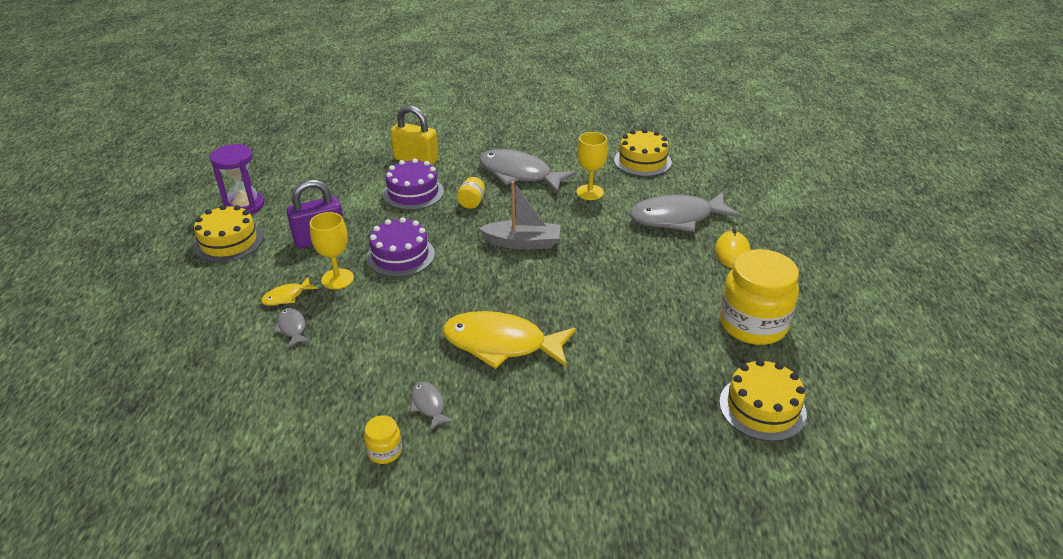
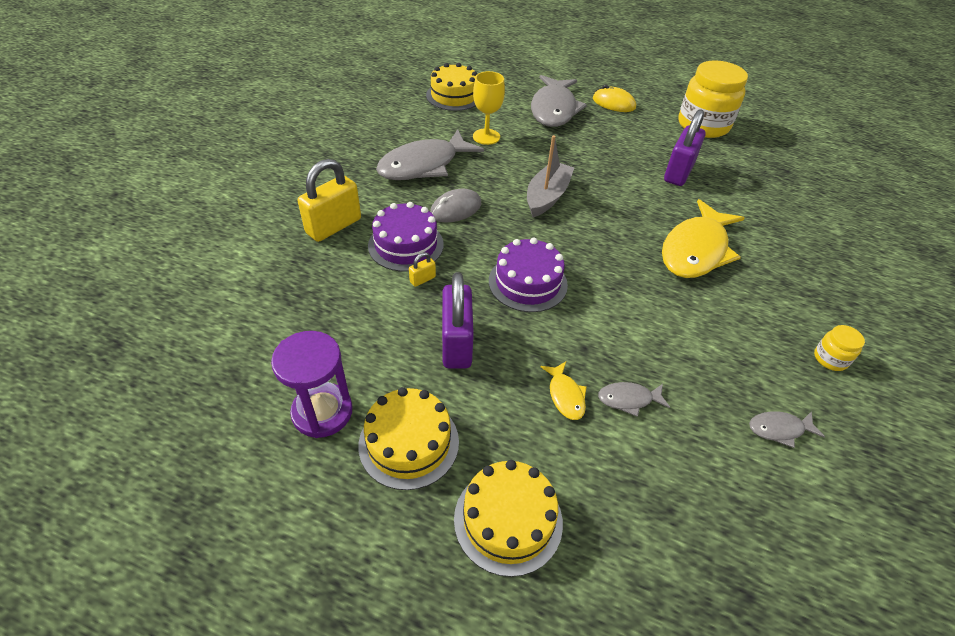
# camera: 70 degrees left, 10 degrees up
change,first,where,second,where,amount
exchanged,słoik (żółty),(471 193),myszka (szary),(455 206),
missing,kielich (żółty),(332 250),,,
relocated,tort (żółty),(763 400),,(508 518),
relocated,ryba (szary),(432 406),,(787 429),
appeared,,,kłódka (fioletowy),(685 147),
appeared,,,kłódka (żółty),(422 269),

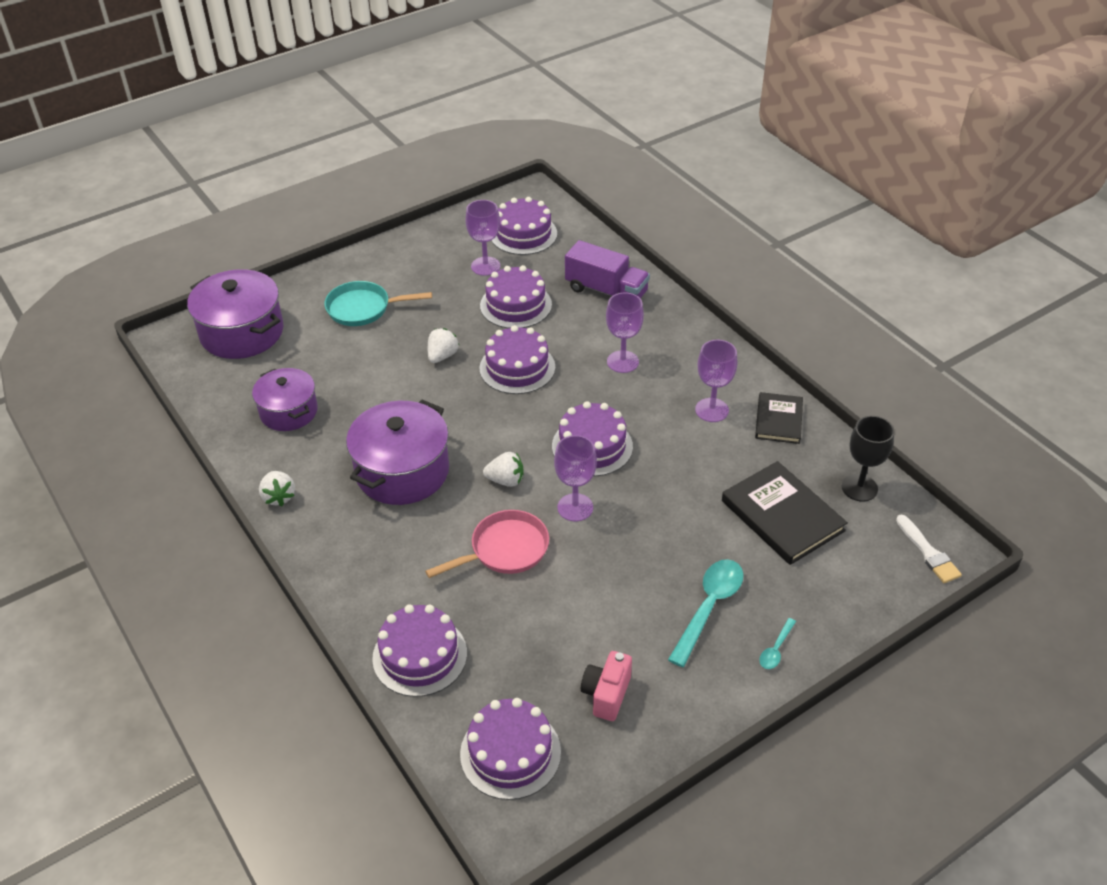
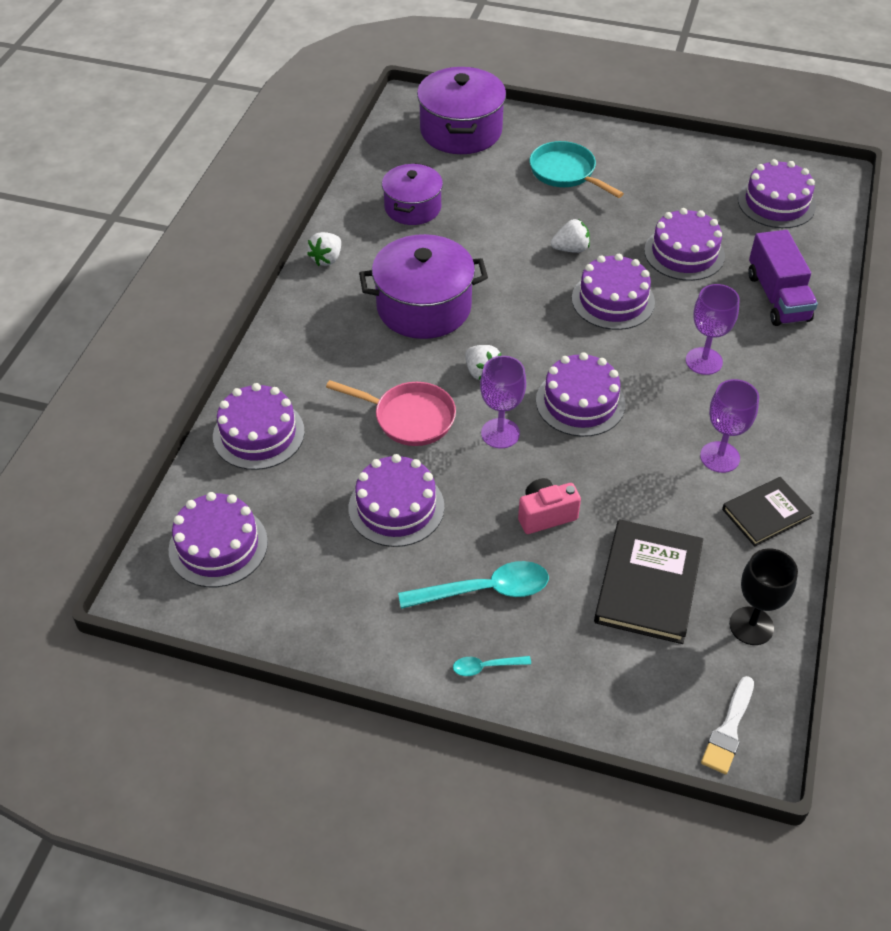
# camera: 50 degrees right, 5 degrees up
change,first,where,second,where,amount
missing,kielich (fioletowy),(483 238),,,
relocated,aparat fotograficzny (różowy),(606 686),,(549 506),
appeared,,,tort (fioletowy),(396 500),

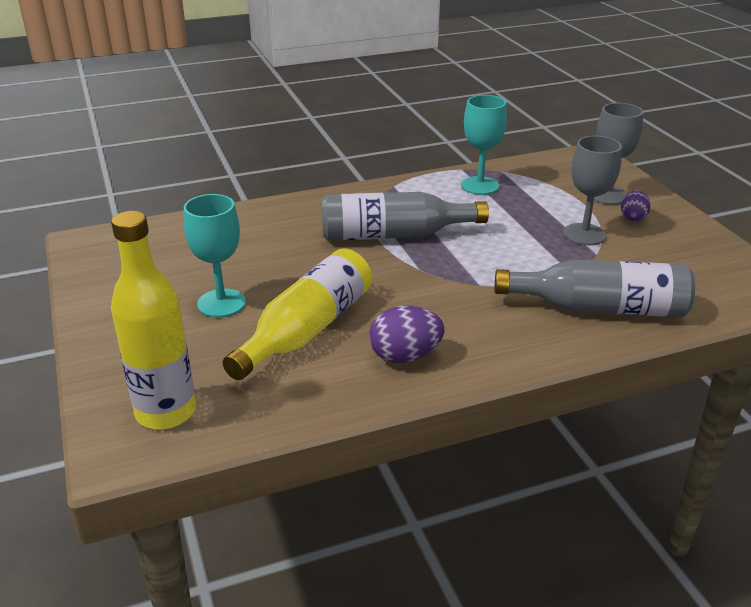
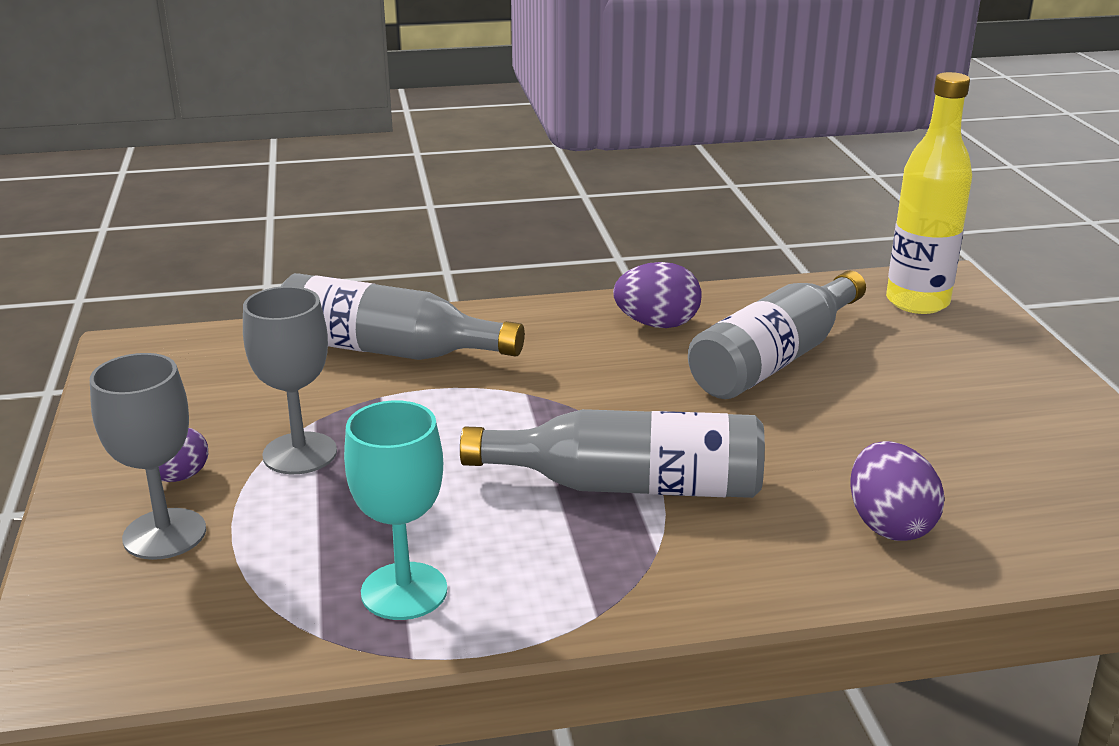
# camera: 170 degrees left, 5 degrees down
change,first,where,second,where,amount
missing,kielich (turkusowy),(215 255),,,
colour,butelka (żółty),(297 314),butelka (szary),(777 335),
appeared,,,jajko (fioletowy),(897 491),

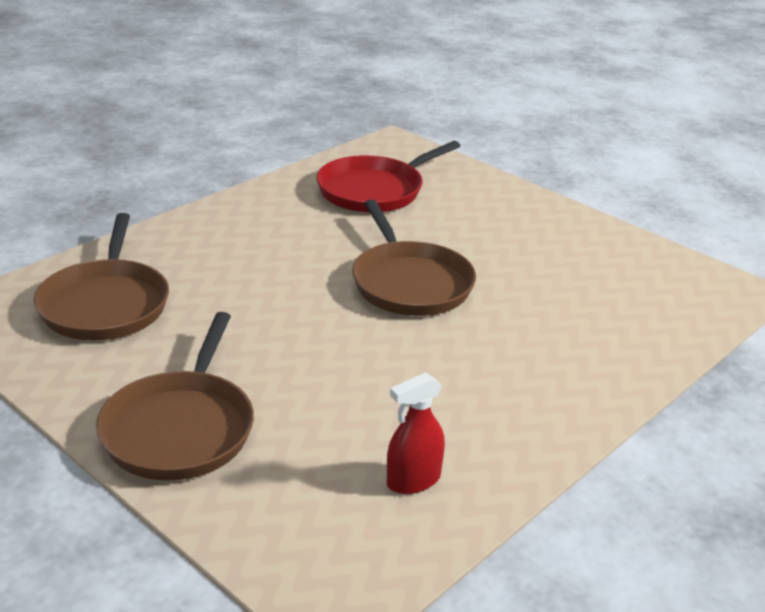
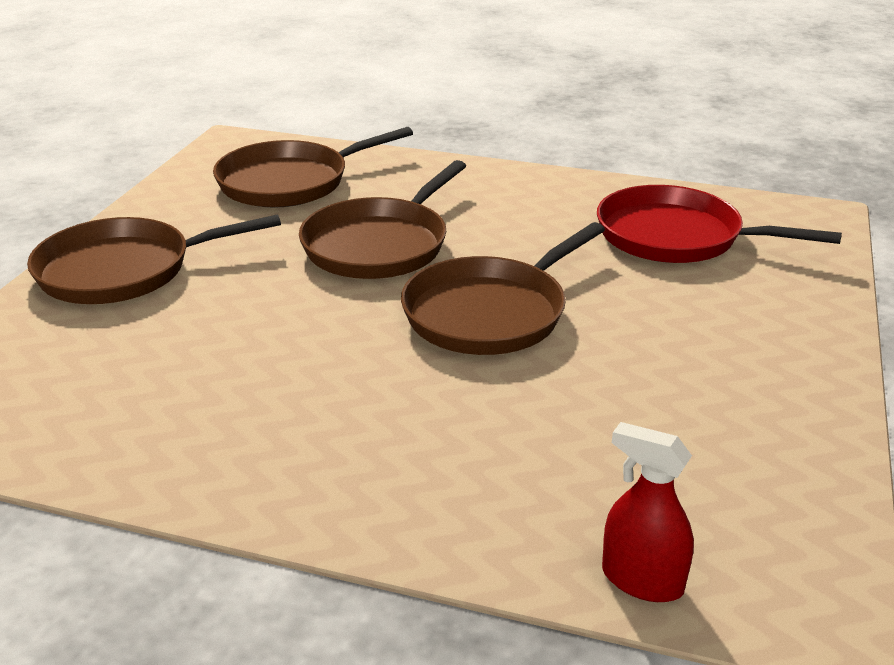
# camera: 65 degrees right, 0 degrees up
change,first,where,second,where,amount
relocated,spryskiwacz (czerwony),(416 433),,(648 512),
appeared,,,patelnia (brązowy),(382 219),

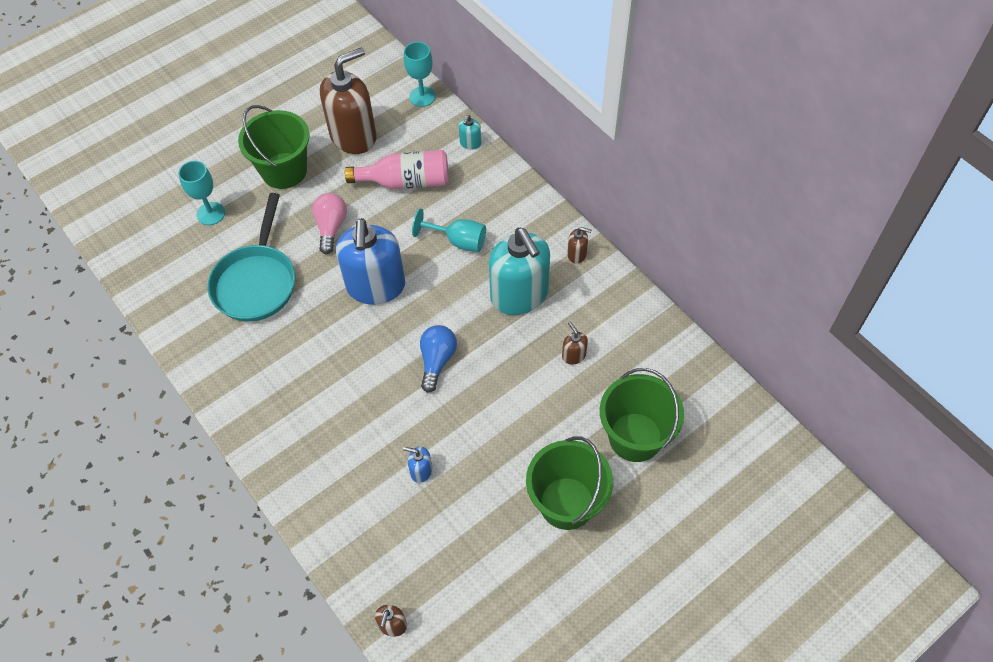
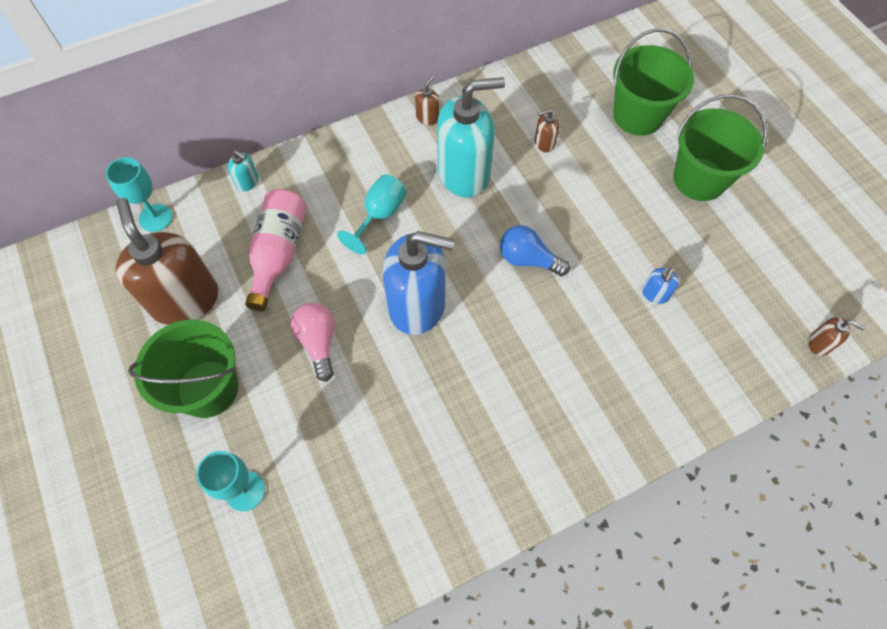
# camera: 80 degrees left, 5 degrees up
change,first,where,second,where,amount
missing,patelnia (turkusowy),(251 257),,,
spun,żarówka (różowy),(329 223),,(313 342),60 degrees clockwise

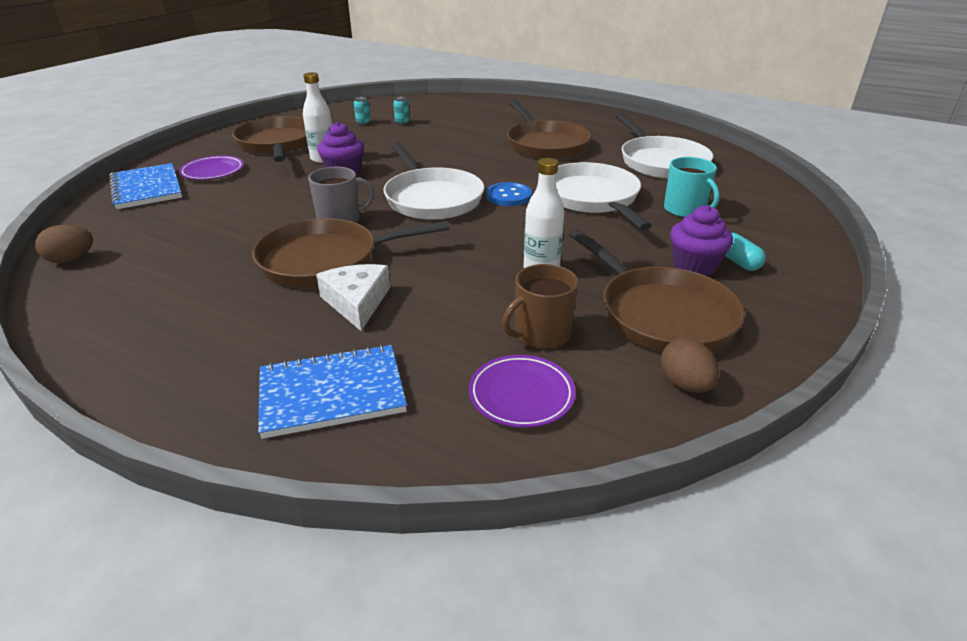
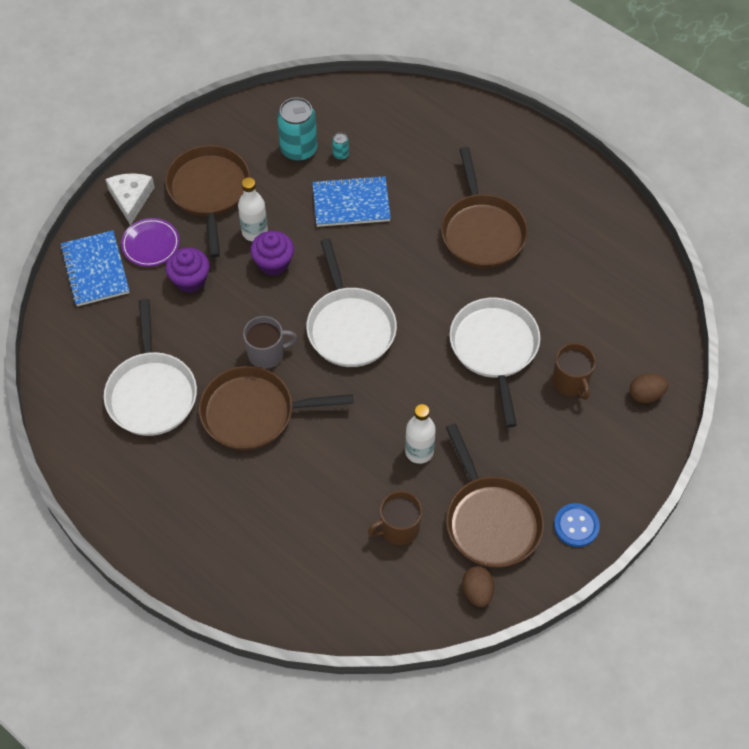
# camera: 10 degrees right, 25 degrees up
change,first,where,second,where,amount
size,puszka (turkusowy),(362 111),,(297 129),x2.31
relocated,patelnia (biały),(664 146),,(150 367),
colour,kubek (turkusowy),(692 187),kubek (brązowy),(574 371),
relocated,guzik (niebieski),(509 194),,(577 525),
relocated,muffinka (fioletowy),(701 240),,(188 270),
relocated,jajko (brązowy),(64 244),,(649 388),
missing,kapsułka (turkusowy),(745 252),,,
relocated,ser (biały),(353 297),,(130 199),
relocated,zeszyt (niebieski),(332 391),,(351 201),
missing,talerz (fioletowy),(522 391),,,

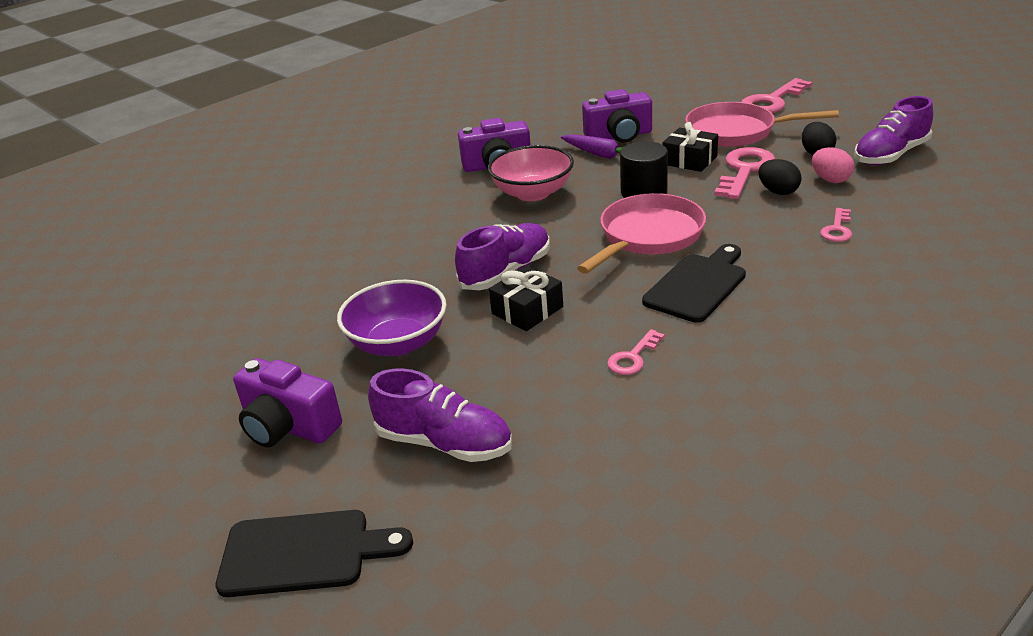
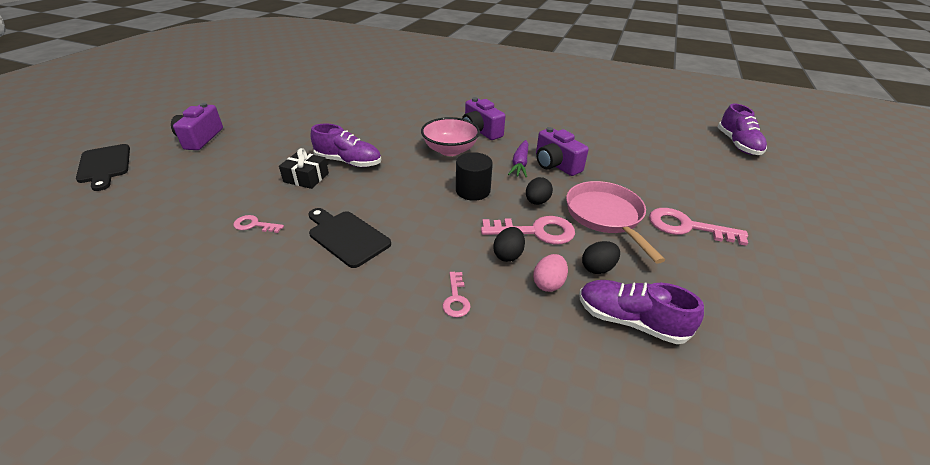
# camera: 60 degrees right, 5 degrees up
change,first,where,second,where,amount
exchanged,prezent (czarny),(690 147),jajko (czarny),(539 191),
missing,patelnia (różowy),(641 233),,,
spun,klucz (różowy),(836 225),,(457 294),90 degrees counterclockwise
spun,deska do krojenia (czarny),(694 283),,(350 238),150 degrees counterclockwise
missing,miska (fioletowy),(391 318),,,
relocated,but (fioletowy),(440 415),,(742 129),

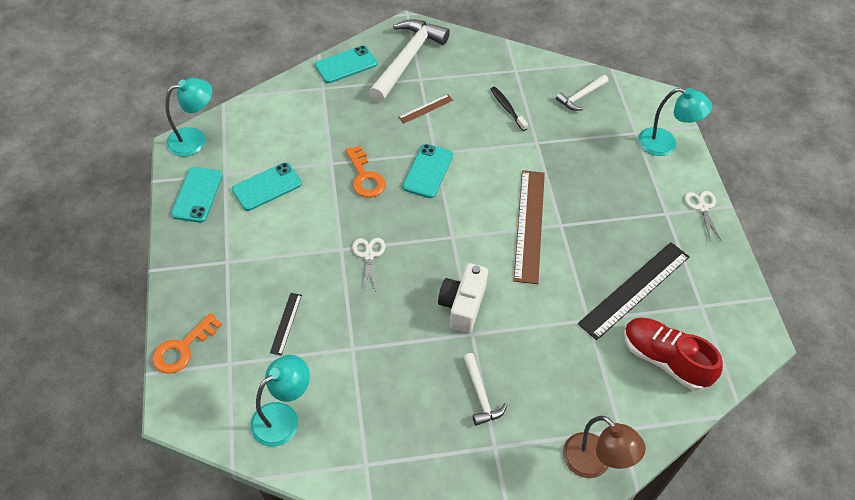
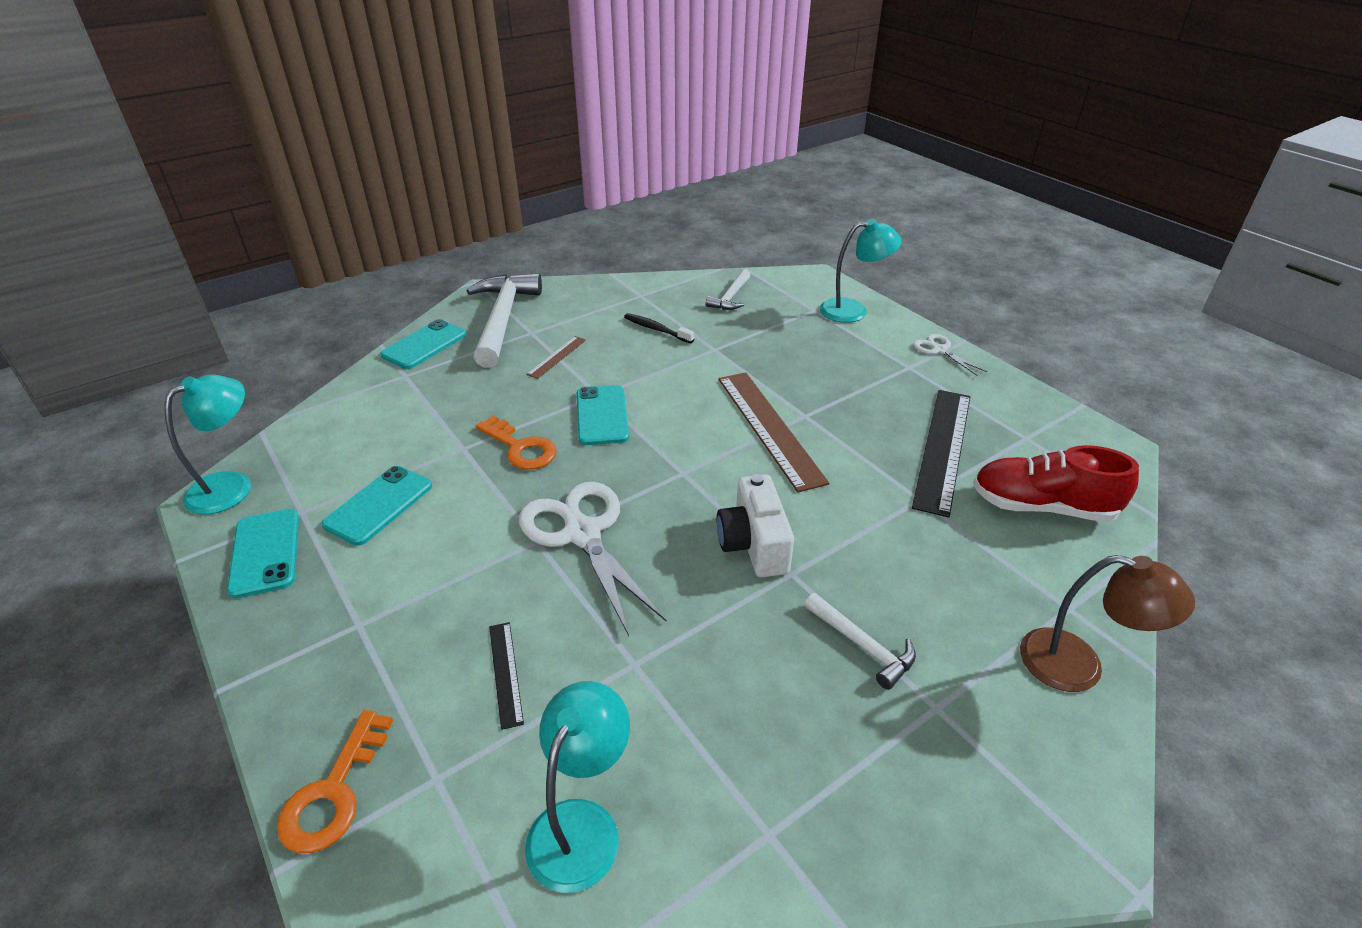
# camera: 25 degrees left, 15 degrees down
change,first,where,second,where,amount
size,nożyczki (biały),(368 265),,(592 559),x2.00

